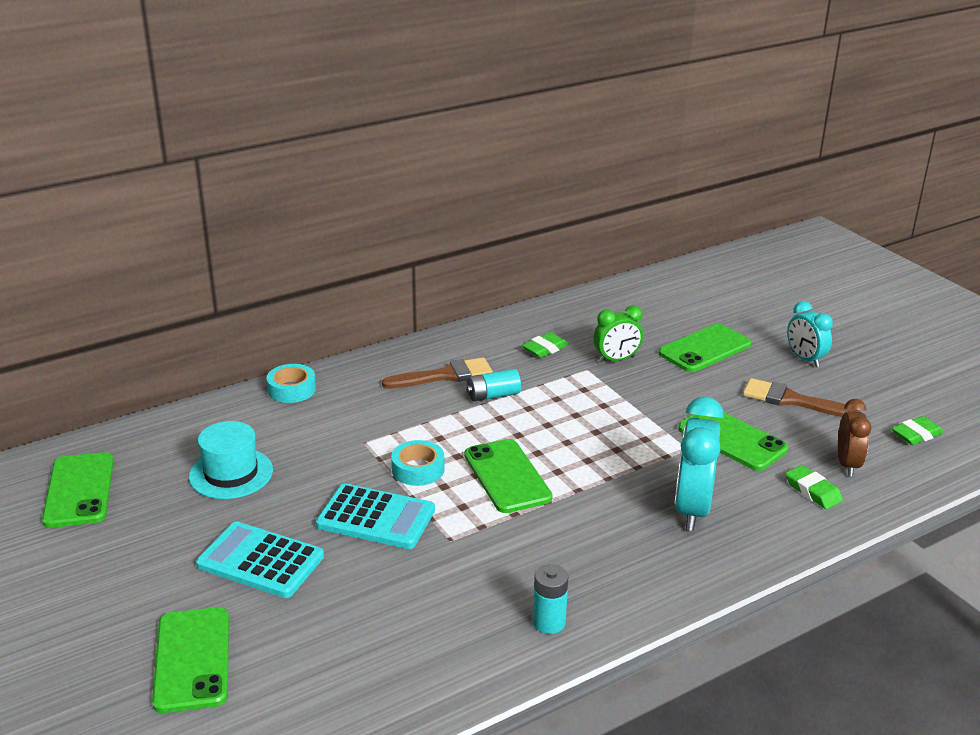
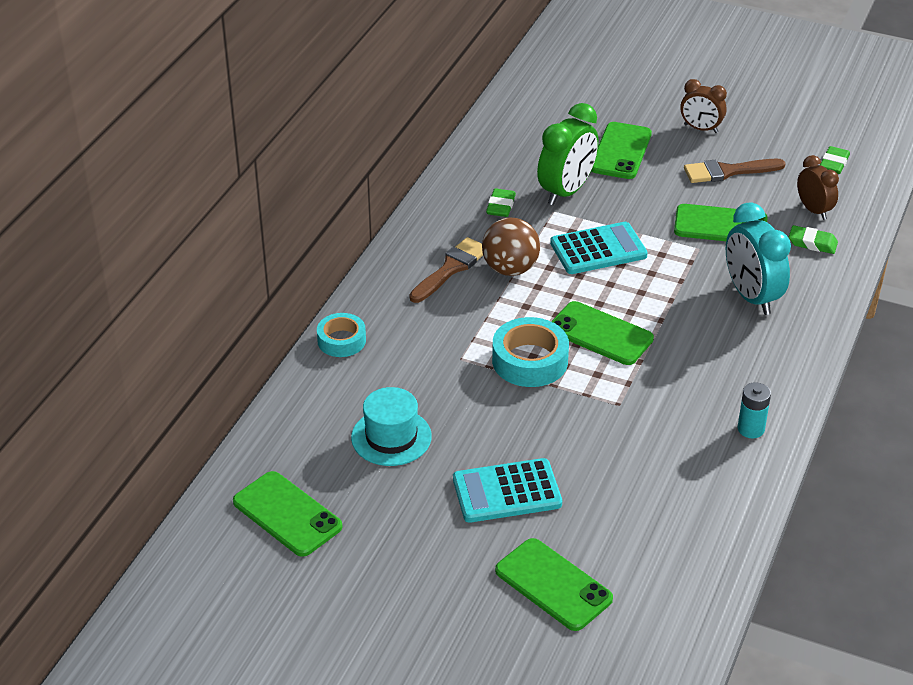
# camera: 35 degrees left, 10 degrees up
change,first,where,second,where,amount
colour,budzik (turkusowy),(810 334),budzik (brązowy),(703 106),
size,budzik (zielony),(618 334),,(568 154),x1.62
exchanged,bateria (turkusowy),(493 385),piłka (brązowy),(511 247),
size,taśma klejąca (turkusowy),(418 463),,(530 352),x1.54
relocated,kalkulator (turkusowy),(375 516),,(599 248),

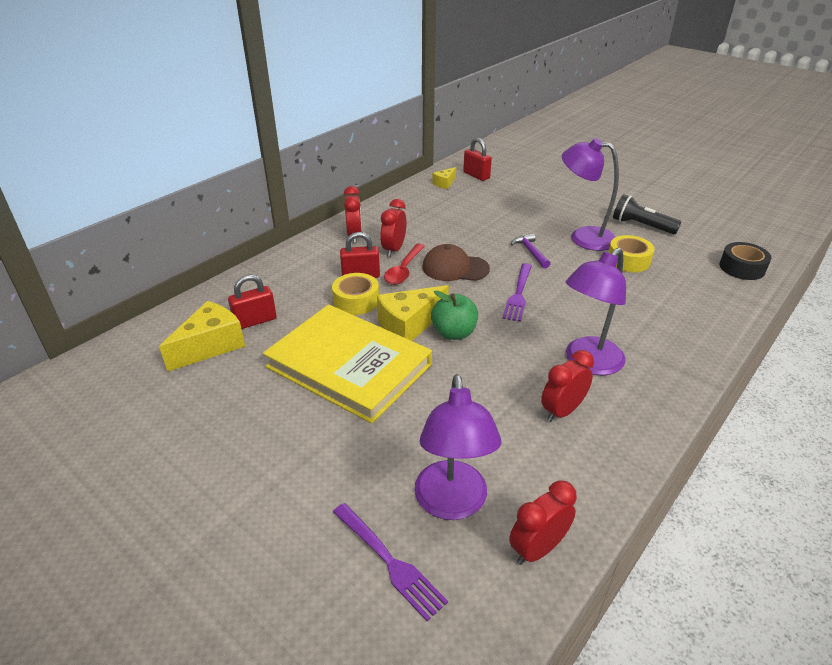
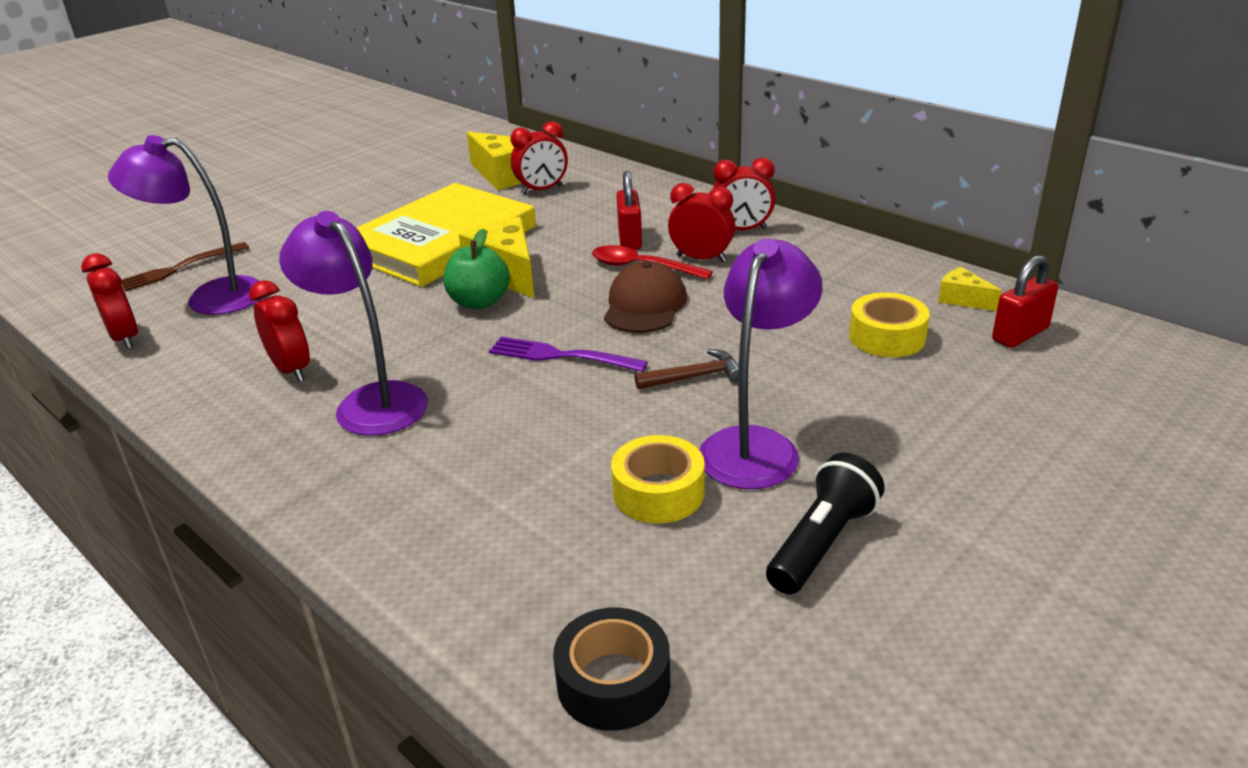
# camera: 95 degrees right, 5 degrees down
change,first,where,second,where,amount
colour,młotek (fioletowy),(530 251),młotek (brązowy),(686 369),
relocated,taśma klejąca (żółty),(355 294),,(889 324),
exchanged,kłódka (czerwony),(252 301),budzik (czerwony),(539 157),
colour,widelec (fioletowy),(390 562),widelec (brązowy),(185 267),

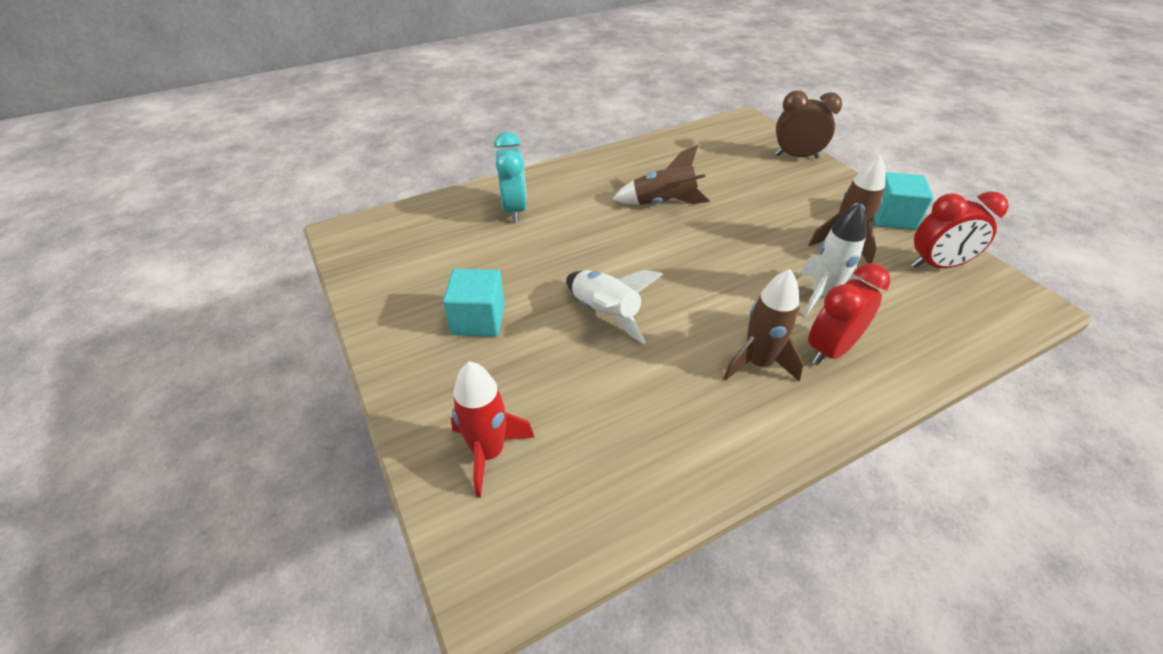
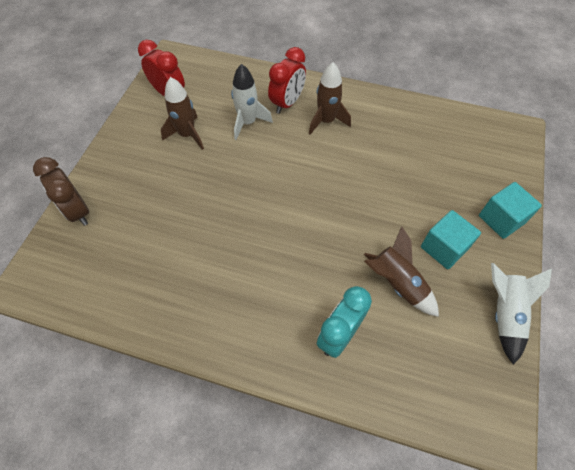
# camera: 135 degrees left, 15 degrees up
change,first,where,second,where,amount
relocated,rakieta (brązowy),(661 175),,(401 271),
relocated,sześcian (turkusowy),(903 201),,(510 210),
spun,budzik (czerwony),(849 314),,(287 80),60 degrees counterclockwise
relocated,rakieta (biały),(614 307),,(521 314),
missing,rakieta (czerwony),(493 429),,,

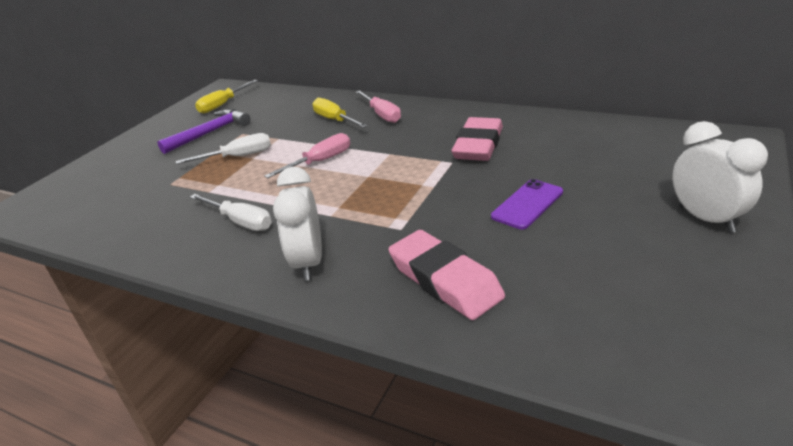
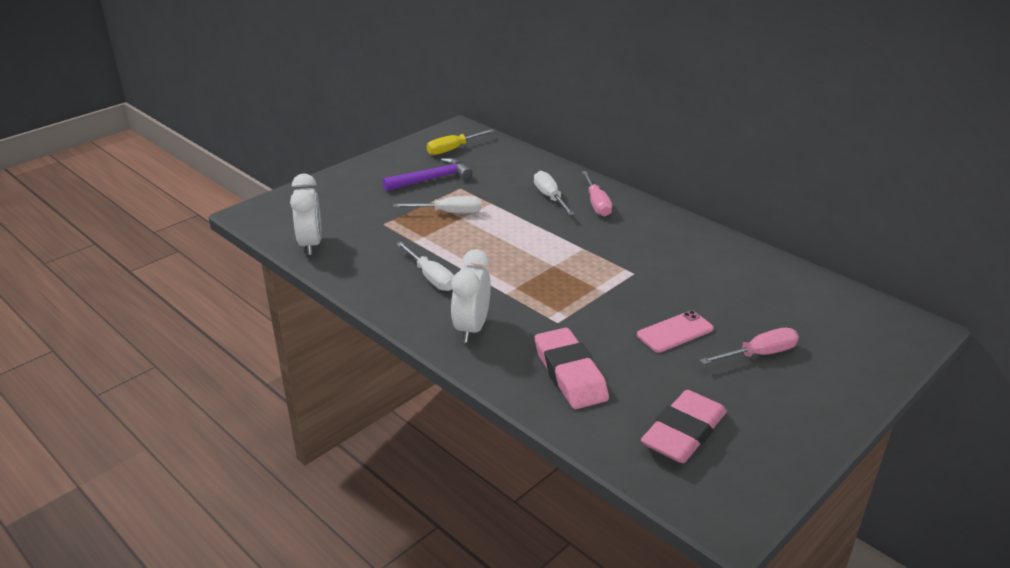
# camera: 15 degrees right, 0 degrees up
change,first,where,second,where,amount
colour,śrubokręt (żółty),(340 113),śrubokręt (biały),(554 193),
relocated,gumka do mazania (różowy),(477 139),,(684 426),
relocated,budzik (biały),(720 177),,(306 214),
relocated,śrubokręt (różowy),(307 155),,(749 346),
colour,telefon (fioletowy),(527 204),telefon (różowy),(675 331),

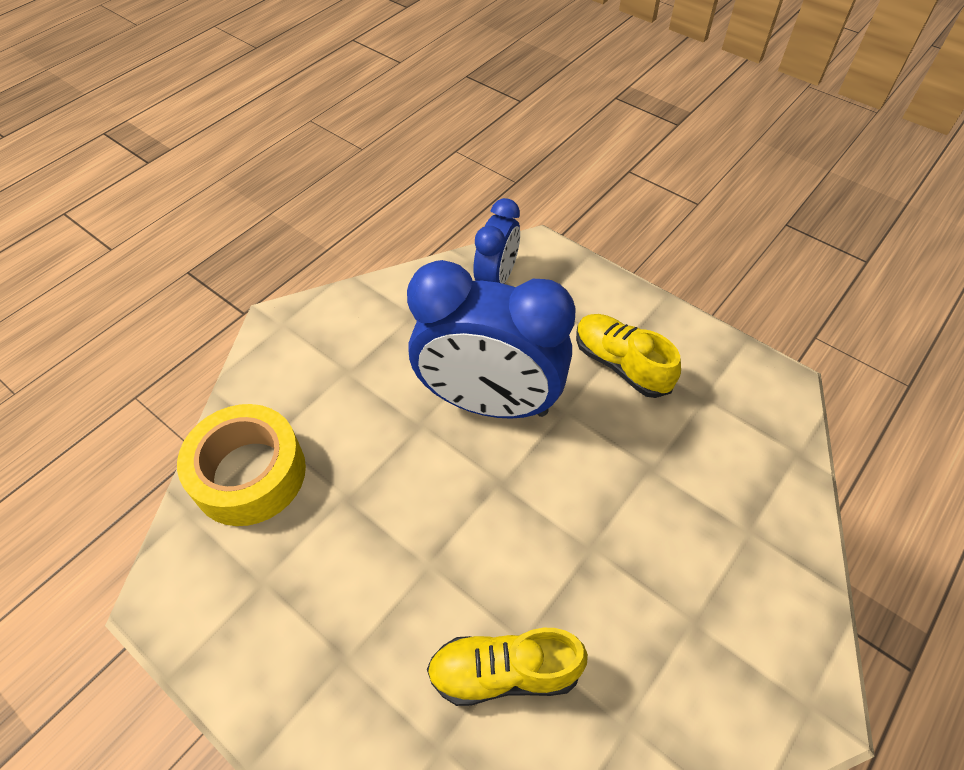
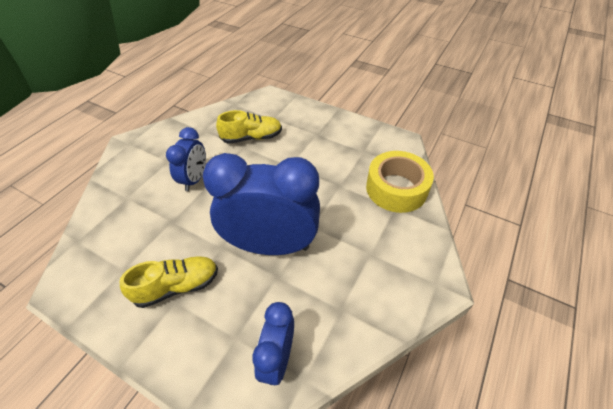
# camera: 170 degrees right, 5 degrees down
change,first,where,second,where,amount
spun,but (żółty),(628 356),,(169 282),60 degrees counterclockwise
appeared,,,budzik (niebieski),(186 159),

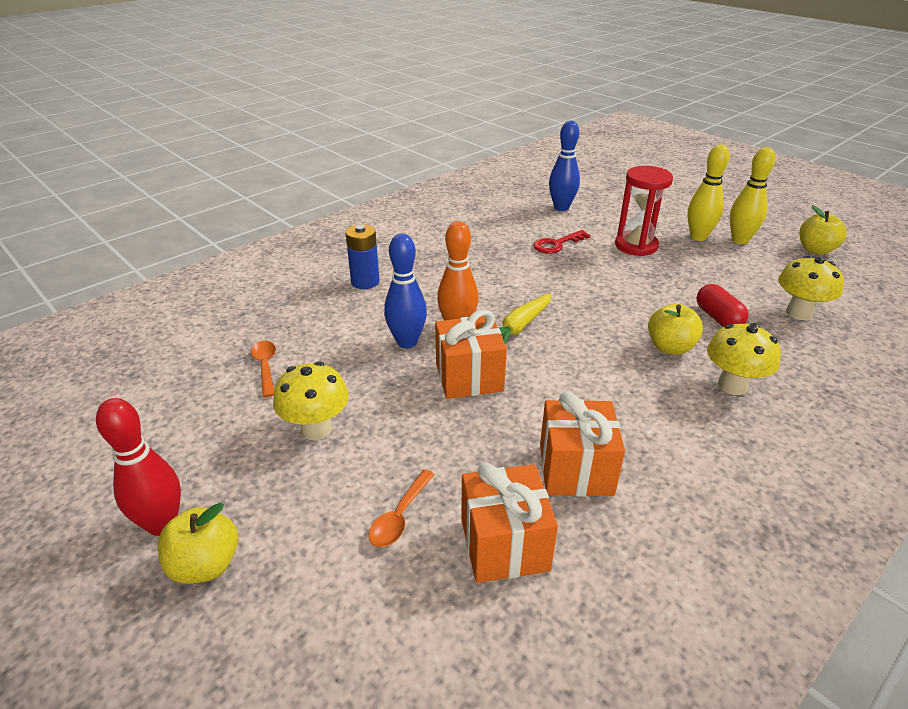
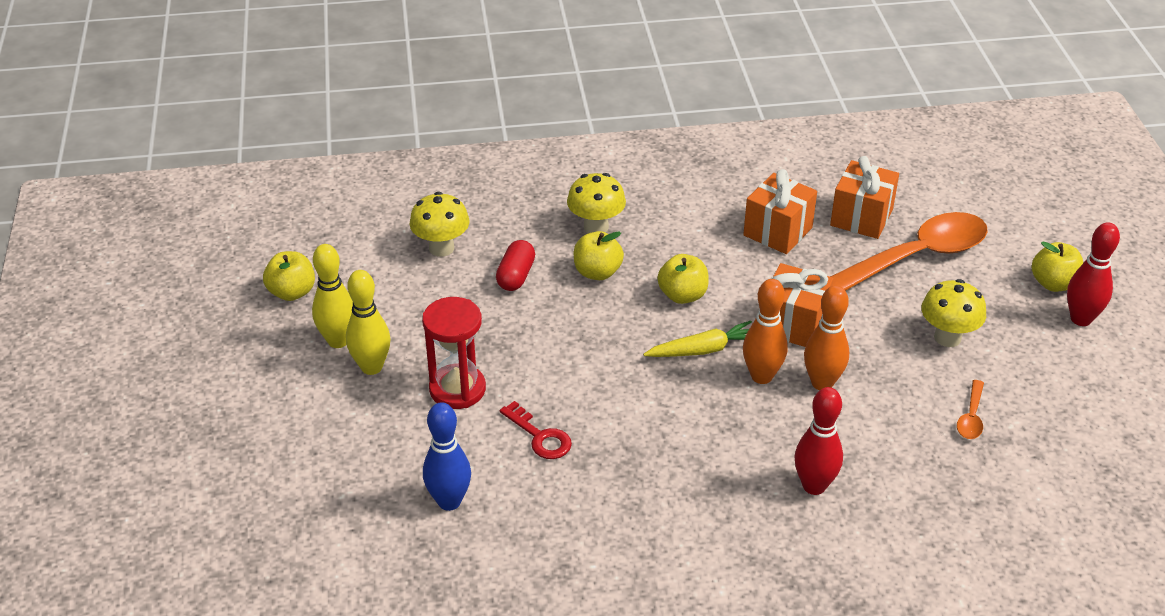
# camera: 145 degrees left, 5 degrees up
change,first,where,second,where,amount
exchanged,bateria (niebieski),(362 256),kręgiel (czerwony),(818 441),
spun,klucz (czerwony),(562 242),,(536 430),45 degrees clockwise
colour,kręgiel (niebieski),(405 291),kręgiel (pomarańczowy),(826 337),
size,łyżka (pomarańczowy),(402 508),,(909 251),x2.43
appeared,,,jabłko (żółty),(683 279),

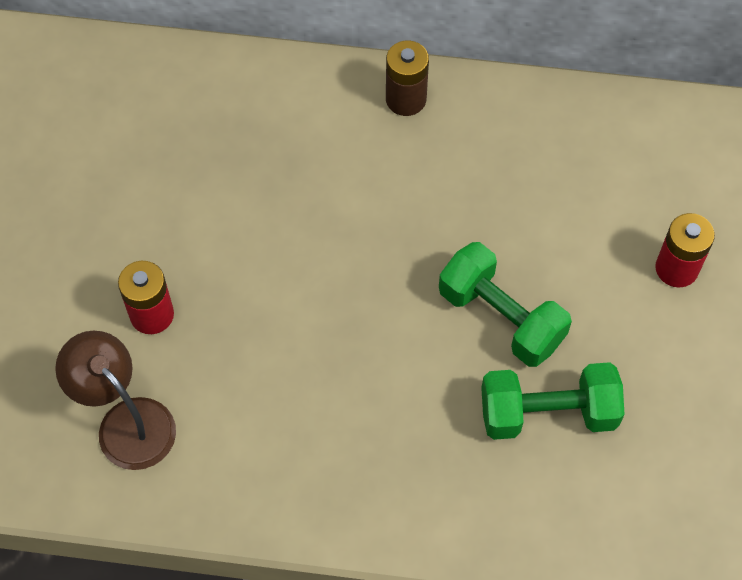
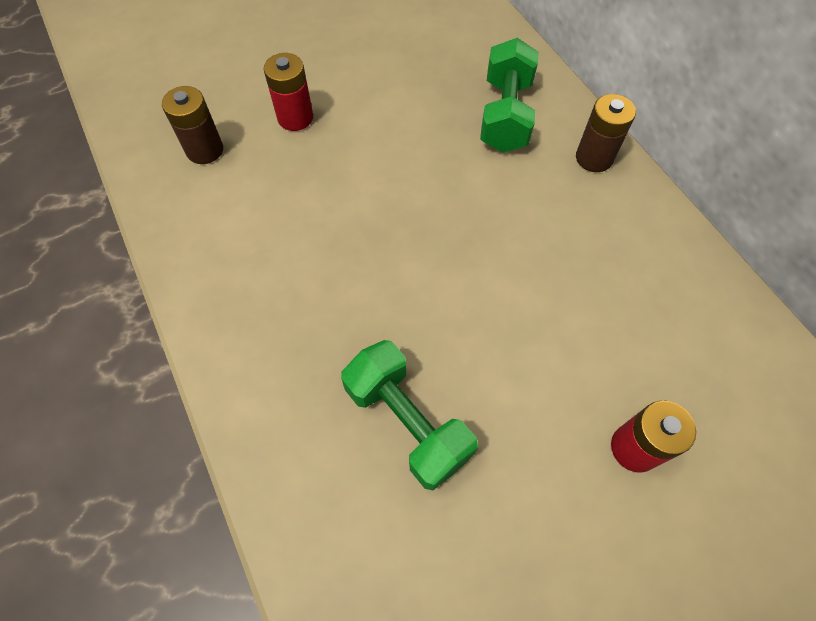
# camera: 55 degrees right, 0 degrees up
change,first,where,second,where,amount
relocated,hantel (zielony),(505 304),,(509 95),
exchanged,lampka (brązowy),(115 400),bateria (brązowy),(192 125),

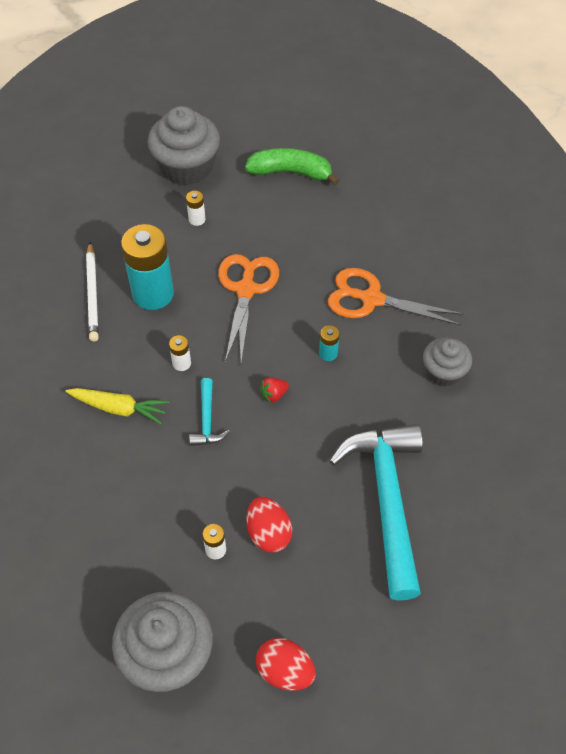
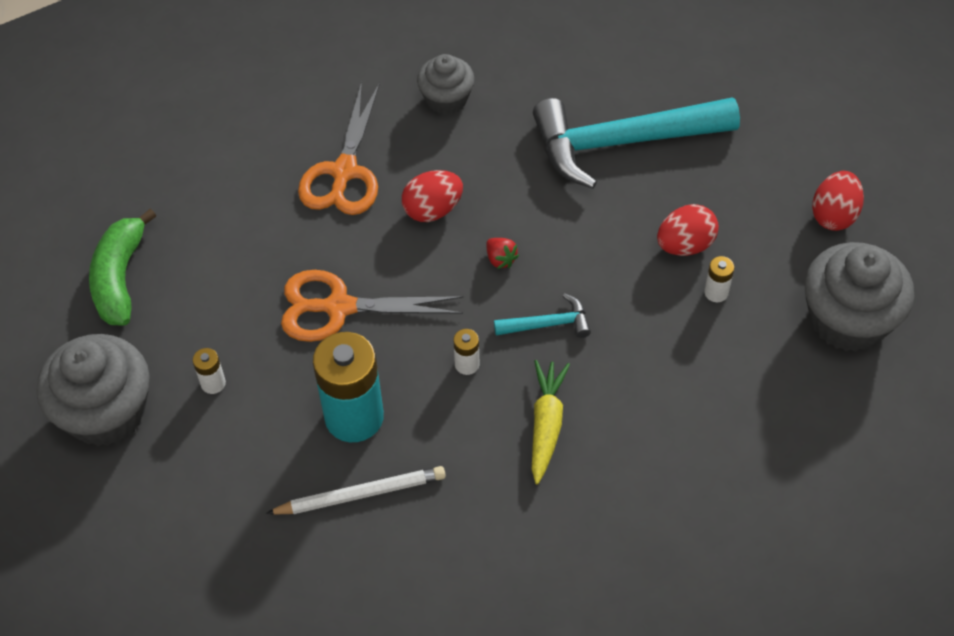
# camera: 95 degrees left, 0 degrees up
change,first,where,second,where,amount
exchanged,bateria (turkusowy),(329 343),jajko (czerwony),(432 196),

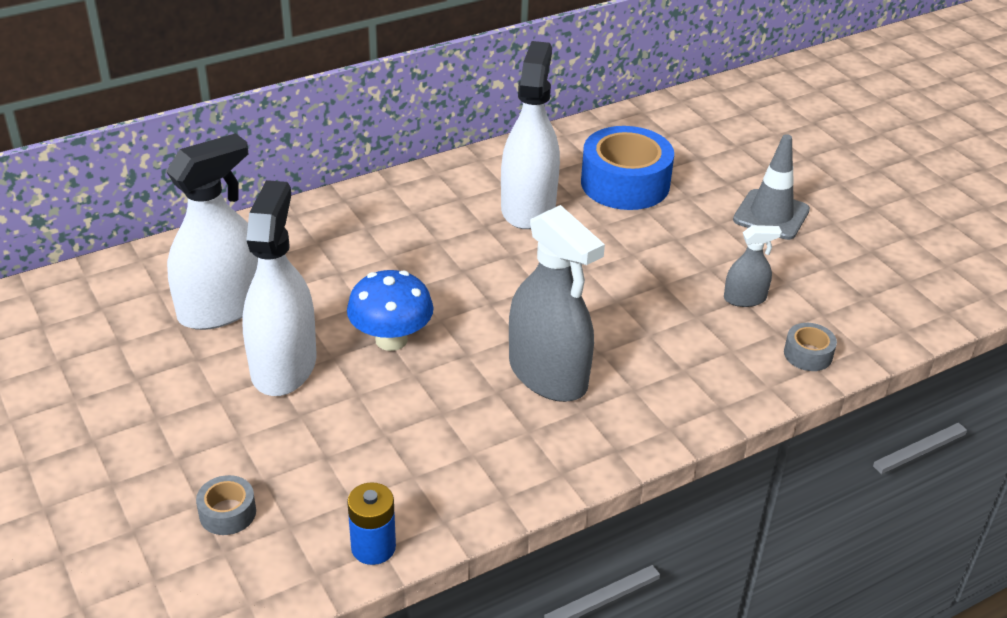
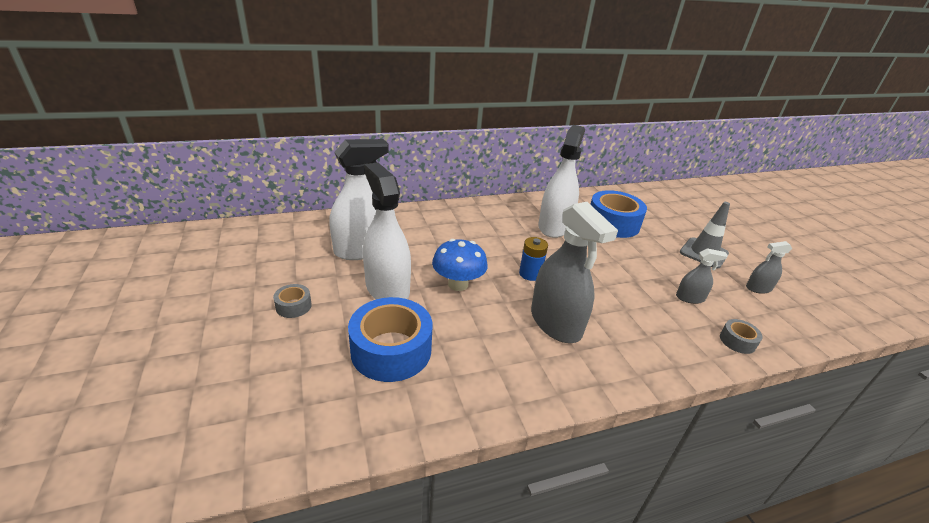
# camera: 10 degrees right, 5 degrees down
change,first,where,second,where,amount
spun,spryskiwacz (biały),(279 288),,(387 230),45 degrees counterclockwise
relocated,taśma klejąca (szary),(226 505),,(292 301),
relocated,bateria (niebieski),(371 523),,(533 259),
appeared,,,spryskiwacz (szary),(769 267),
appeared,,,taśma klejąca (niebieski),(390 339),

